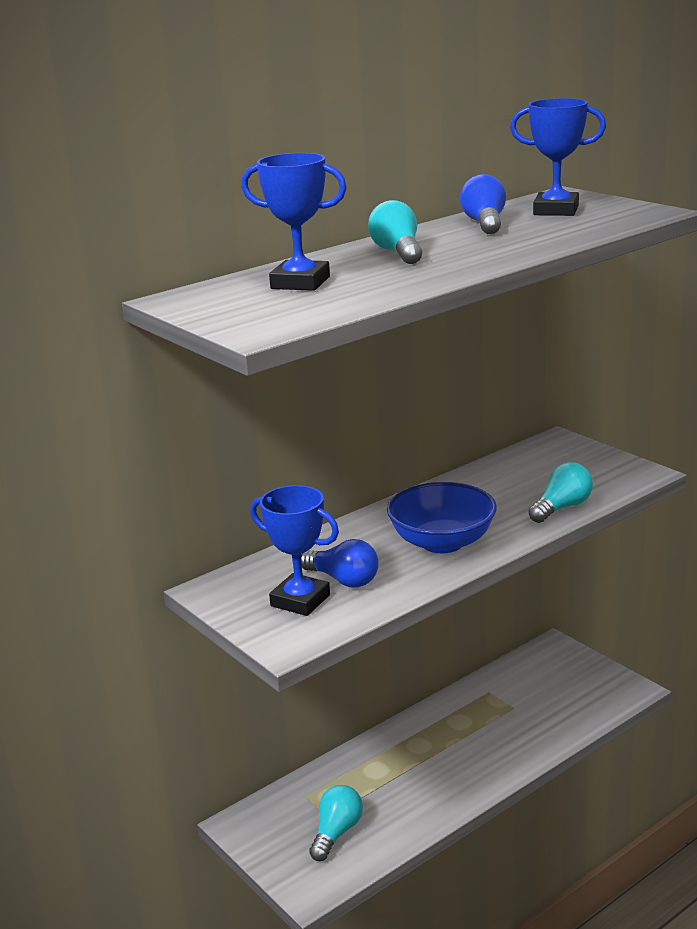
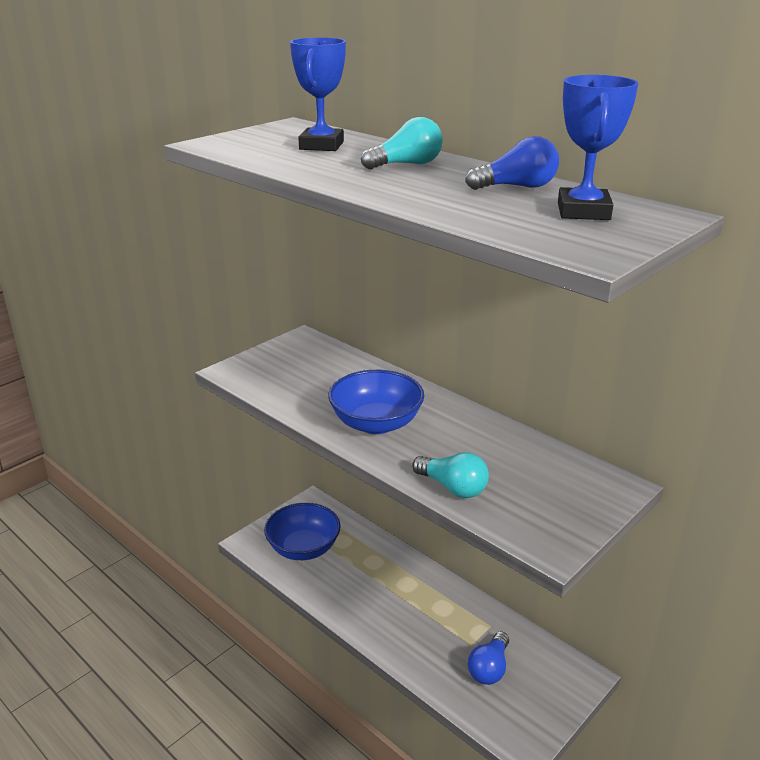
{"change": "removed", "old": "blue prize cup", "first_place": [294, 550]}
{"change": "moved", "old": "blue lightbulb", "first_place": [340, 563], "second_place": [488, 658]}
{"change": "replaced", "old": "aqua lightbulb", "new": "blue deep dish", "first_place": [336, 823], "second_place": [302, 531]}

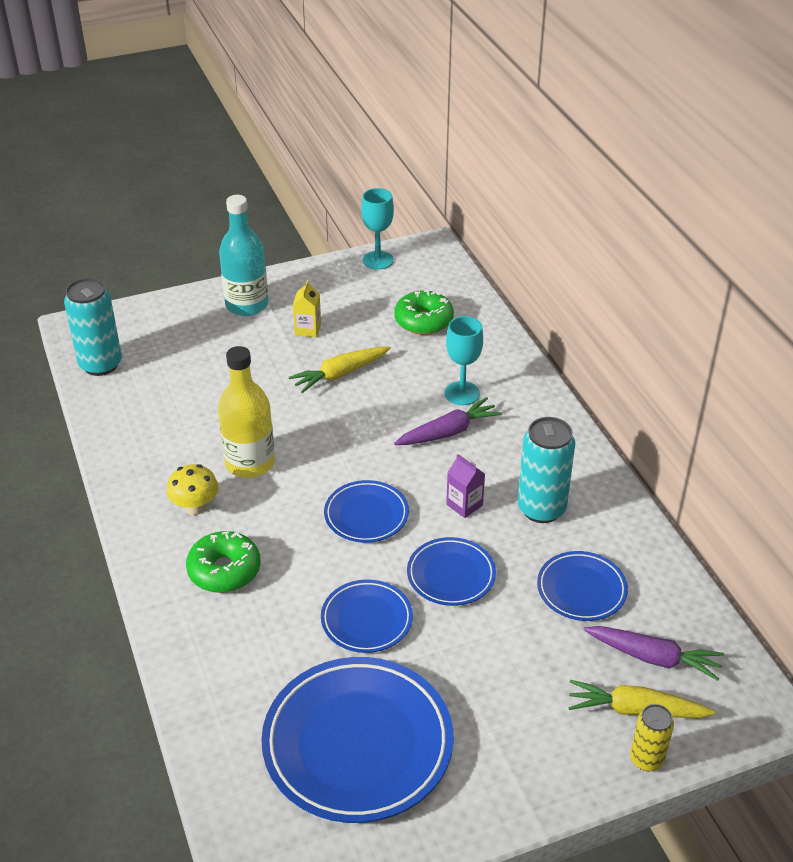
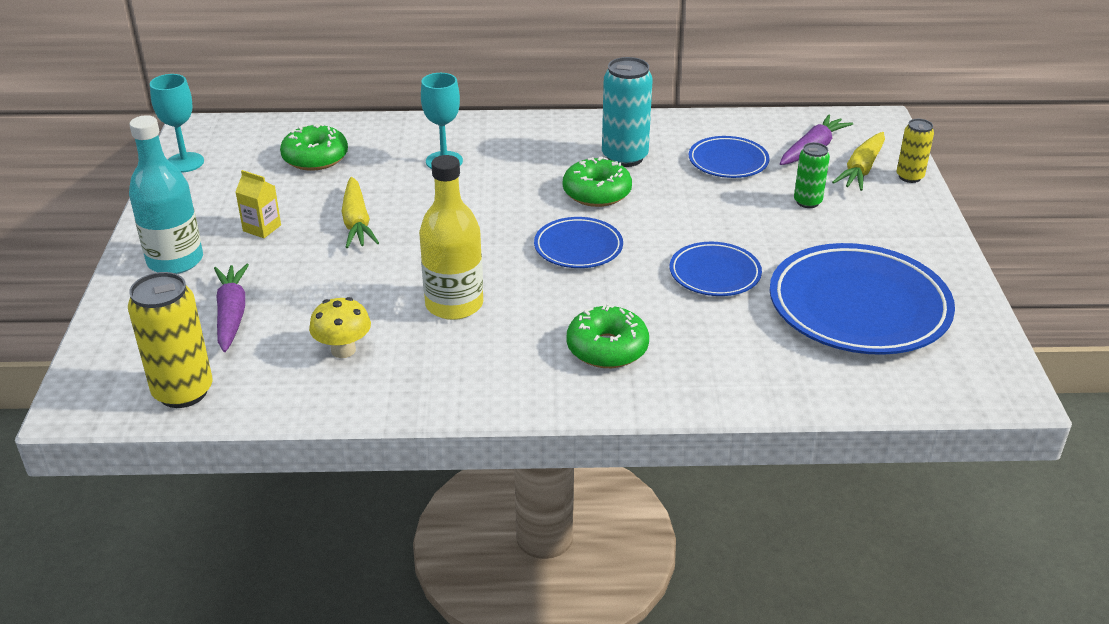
{"change": "recoloured", "old": "aqua soda can", "new": "bright yellow soda can", "first_place": [93, 327], "second_place": [170, 340]}
{"change": "moved", "old": "royal purple root vegetable", "first_place": [448, 421], "second_place": [231, 308]}
{"change": "replaced", "old": "royal purple carton", "new": "emerald glazed donut", "first_place": [465, 486], "second_place": [597, 182]}
{"change": "moved", "old": "bright yellow fungus", "first_place": [193, 489], "second_place": [340, 327]}
{"change": "removed", "old": "blue flat dish", "first_place": [451, 571]}
{"change": "added", "new": "emerald soda can", "second_place": [812, 175]}

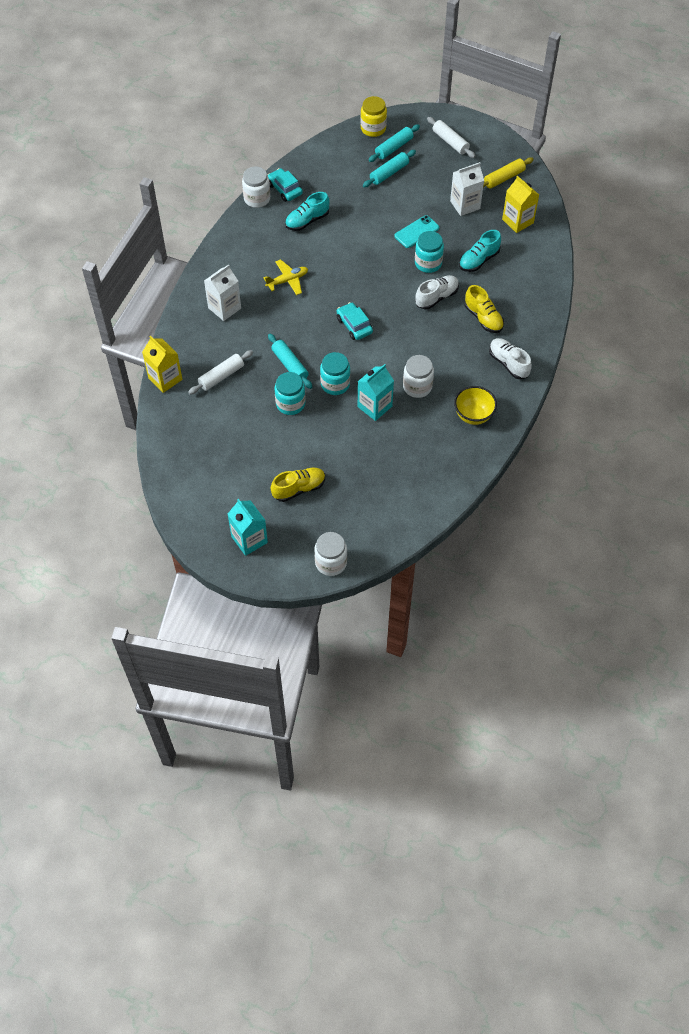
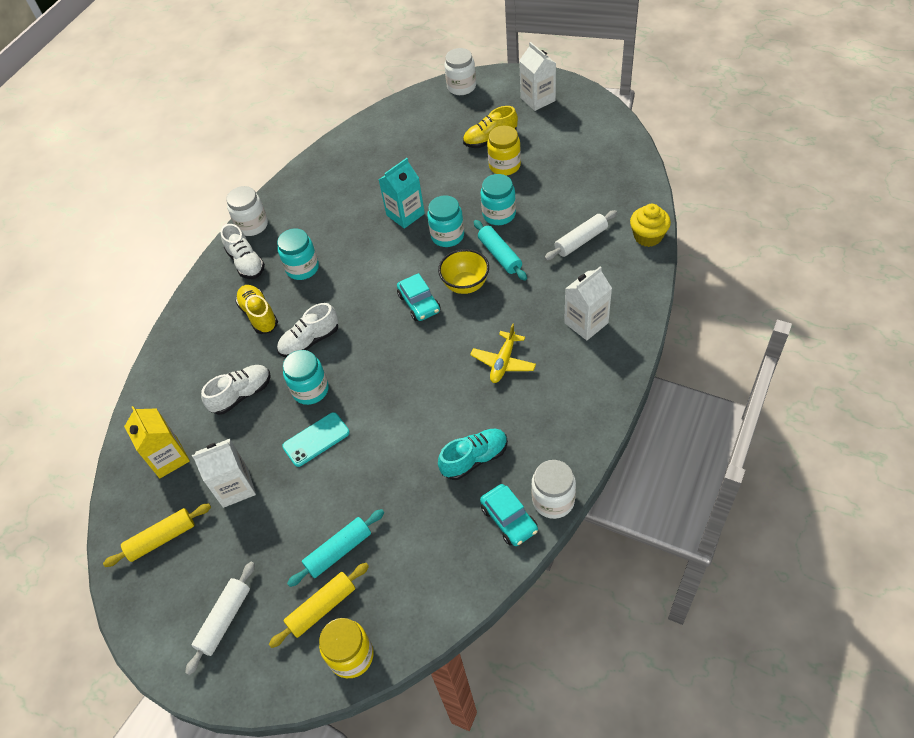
{"change": "turned", "old": "white pastry roller", "first_place": [451, 137], "second_place": [220, 618], "degrees": 60}
{"change": "recoloured", "old": "aqua pastry roller", "new": "bright yellow pastry roller", "first_place": [394, 143], "second_place": [319, 605]}
{"change": "recoloured", "old": "aqua lace-up shoe", "new": "white lace-up shoe", "first_place": [480, 251], "second_place": [236, 390]}
{"change": "turned", "old": "bright yellow toy plane", "first_place": [285, 277], "second_place": [503, 353], "degrees": -45}
{"change": "replaced", "old": "bright yellow carton", "new": "bright yellow fairy cake", "first_place": [162, 364], "second_place": [650, 225]}
{"change": "moved", "old": "white preserve jar", "first_place": [418, 376], "second_place": [247, 211]}
{"change": "moved", "old": "bright yellow deep dish", "first_place": [475, 405], "second_place": [463, 271]}
{"change": "recoloured", "old": "aqua carton", "new": "white carton", "first_place": [248, 527], "second_place": [537, 76]}
{"change": "added", "new": "bright yellow preserve jar", "second_place": [504, 151]}
{"change": "added", "new": "aqua preserve jar", "second_place": [298, 254]}

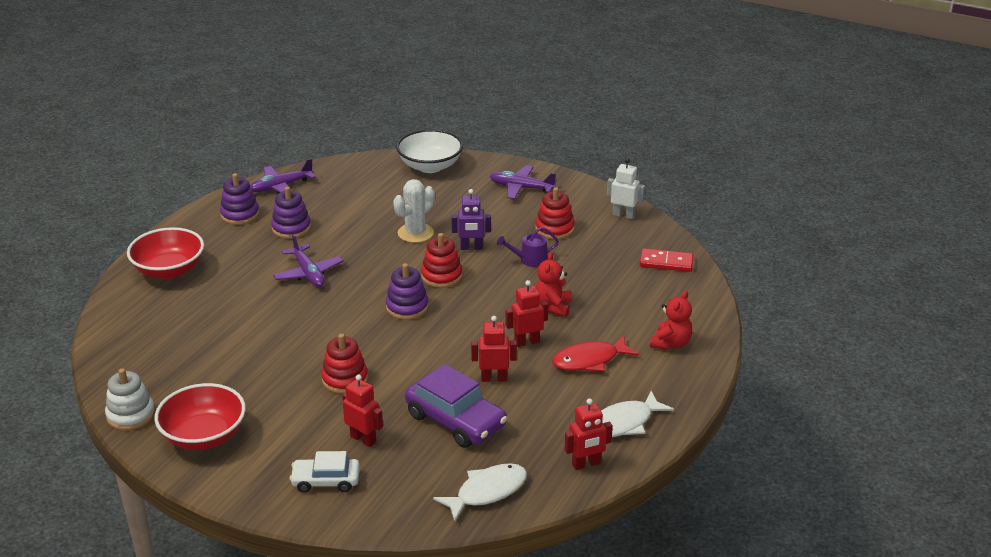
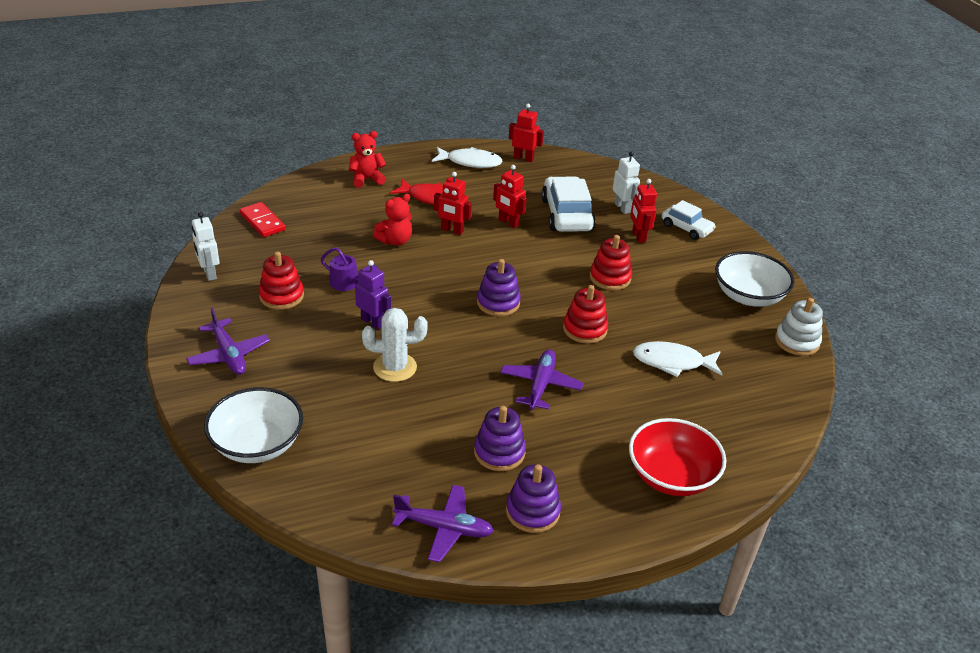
{"change": "moved", "old": "scarlet ring stacker", "first_place": [441, 260], "second_place": [585, 314]}
{"change": "recoloured", "old": "royal purple automobile", "new": "white automobile", "first_place": [456, 406], "second_place": [568, 204]}
{"change": "recoloured", "old": "scarlet deep dish", "new": "white deep dish", "first_place": [200, 416], "second_place": [754, 279]}
{"change": "moved", "old": "white fish figure", "first_place": [480, 492], "second_place": [677, 359]}
{"change": "added", "new": "white robot", "second_place": [626, 182]}

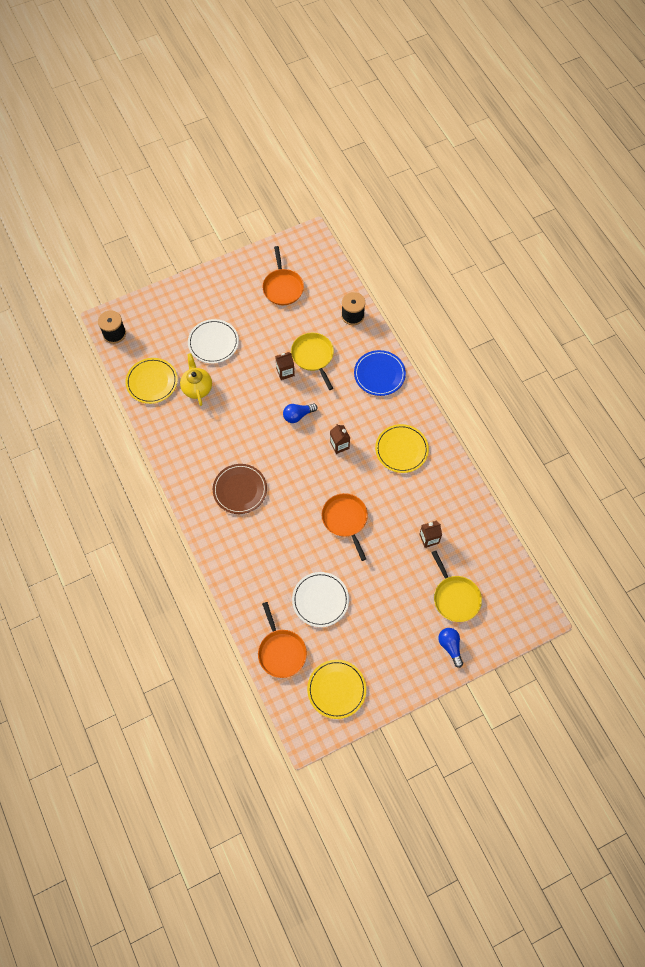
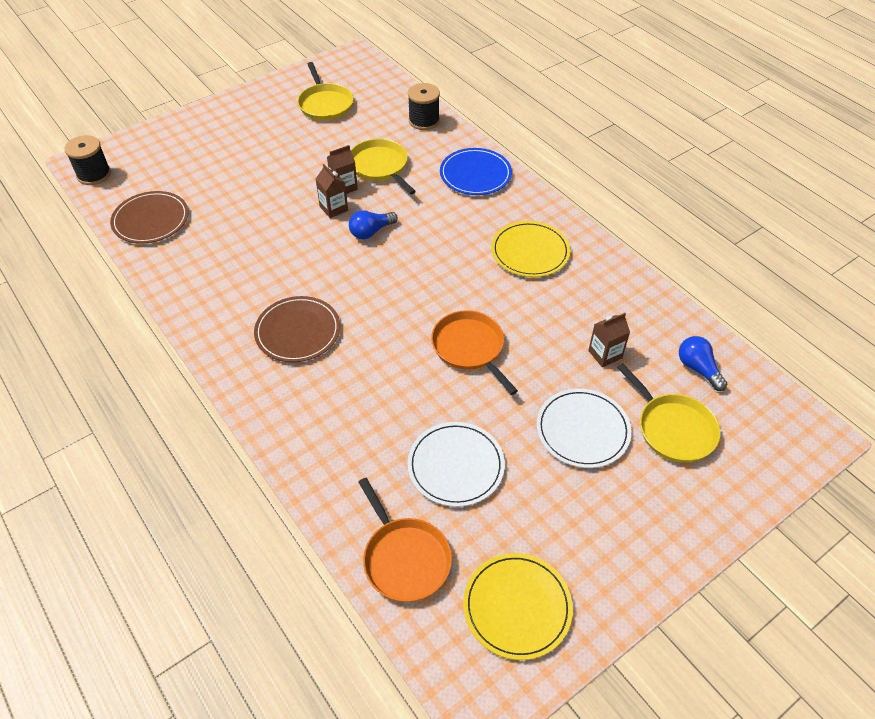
{"change": "recoloured", "old": "orange-coloured frying pan", "new": "bright yellow frying pan", "first_place": [283, 275], "second_place": [325, 91]}
{"change": "moved", "old": "white flat dish", "first_place": [213, 341], "second_place": [584, 428]}
{"change": "removed", "old": "bright yellow teapot", "first_place": [196, 379]}
{"change": "recoloured", "old": "bright yellow flat dish", "new": "brown flat dish", "first_place": [152, 381], "second_place": [149, 217]}
{"change": "moved", "old": "brown carton", "first_place": [340, 439], "second_place": [332, 191]}
{"change": "moved", "old": "blue lightbulb", "first_place": [450, 648], "second_place": [703, 363]}

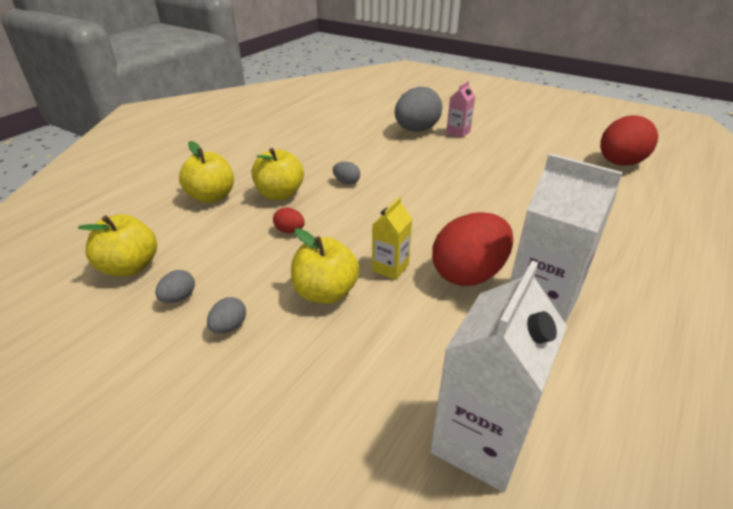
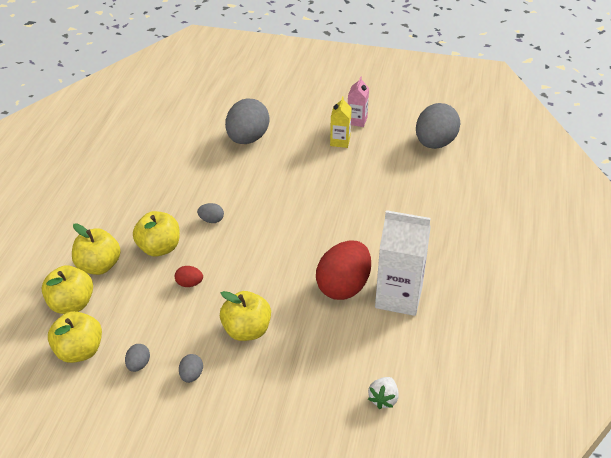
{"change": "moved", "old": "pink carton", "first_place": [460, 109], "second_place": [358, 101]}
{"change": "recoloured", "old": "scarlet toy egg", "new": "ash-grey toy egg", "first_place": [629, 140], "second_place": [438, 126]}
{"change": "moved", "old": "bright yellow carton", "first_place": [392, 238], "second_place": [341, 122]}
{"change": "replaced", "old": "white carton", "new": "white strawberry", "first_place": [498, 376], "second_place": [383, 393]}
{"change": "added", "new": "bright yellow apple fruit", "second_place": [67, 289]}

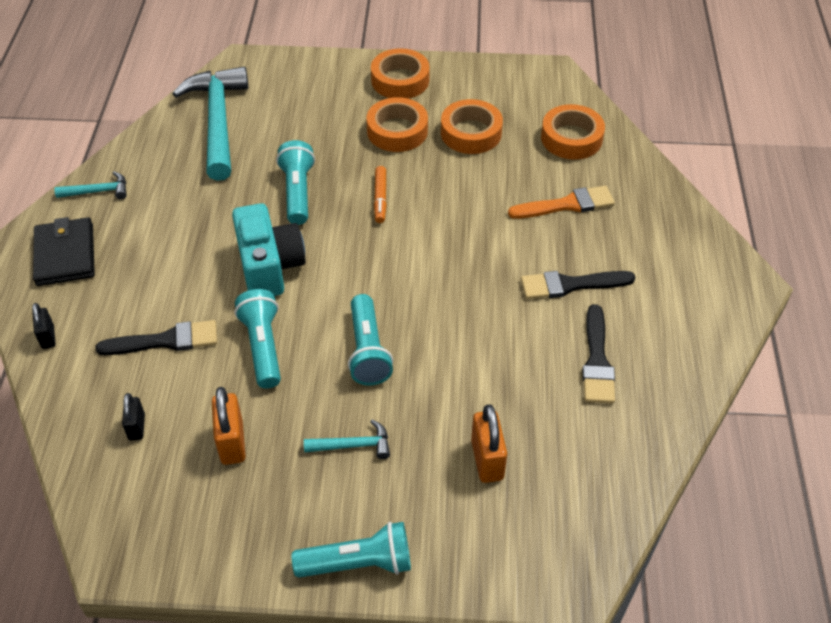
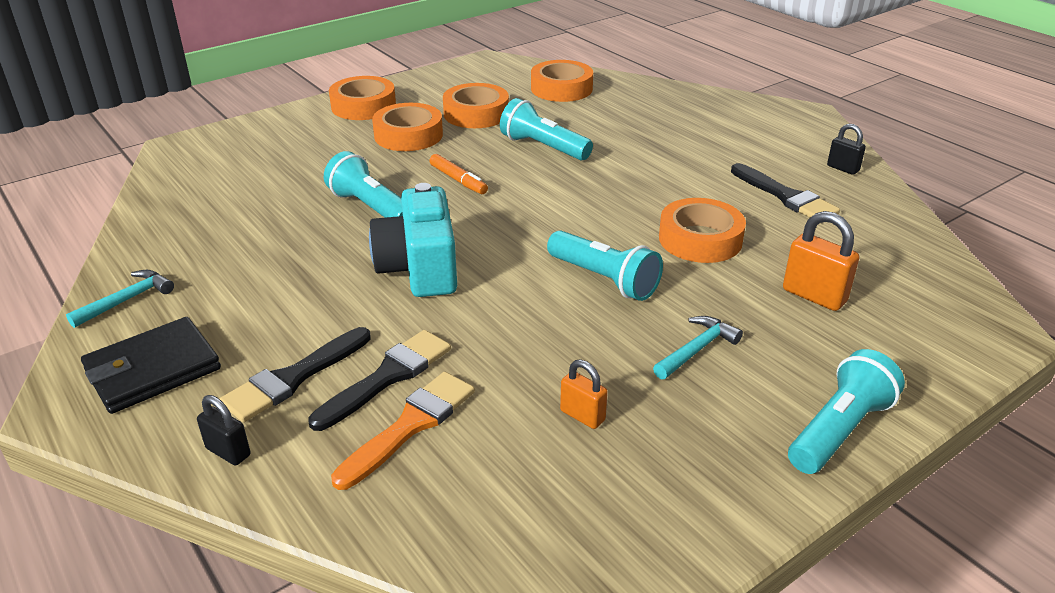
{"change": "removed", "old": "aqua carpenter's hammer", "first_place": [210, 124]}
{"change": "moved", "old": "orange-coloured brush", "first_place": [561, 202], "second_place": [403, 431]}
{"change": "turned", "old": "aqua compact camera", "first_place": [269, 249], "second_place": [413, 240], "degrees": -135}
{"change": "turned", "old": "jet-black wallet", "first_place": [64, 251], "second_place": [151, 365], "degrees": -75}
{"change": "moved", "old": "jet-black brush", "first_place": [578, 285], "second_place": [295, 374]}
{"change": "moved", "old": "aqua torch", "first_place": [258, 338], "second_place": [546, 129]}
{"change": "resized", "old": "orange-coloured padlock", "first_place": [229, 426], "second_place": [584, 394], "factor": 0.62}
{"change": "moved", "old": "jet-black padlock", "first_place": [133, 417], "second_place": [846, 149]}
{"change": "added", "new": "orange-coloured sticky tape", "second_place": [702, 230]}

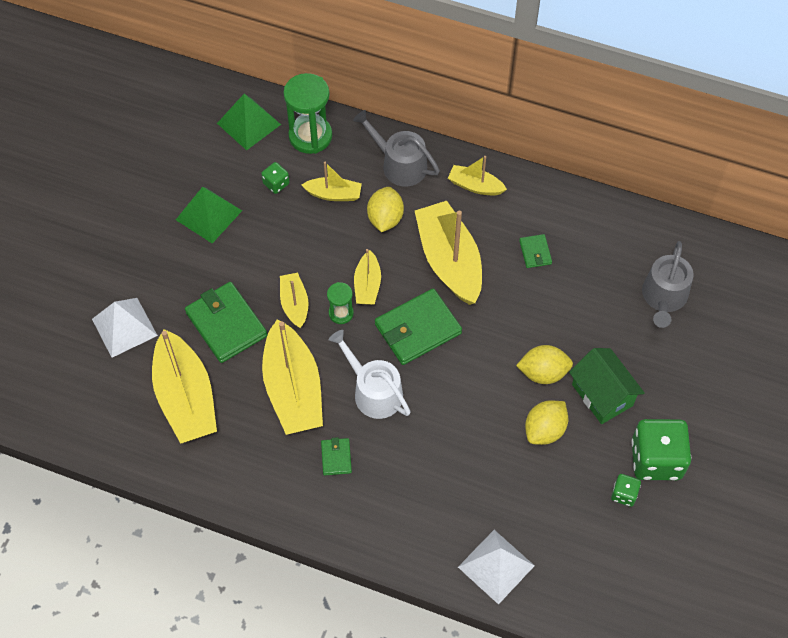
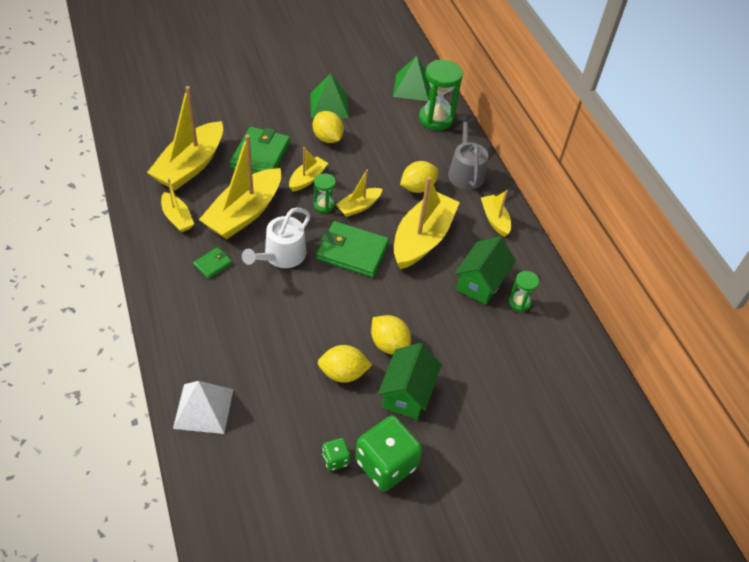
{"change": "removed", "old": "emerald dice", "first_place": [275, 178]}
{"change": "moved", "old": "bright yellow sailboat", "first_place": [332, 181], "second_place": [177, 205]}
{"change": "replaced", "old": "emerald wallet", "new": "emerald cottage", "first_place": [535, 251], "second_place": [485, 270]}
{"change": "removed", "old": "ash-grey watering can", "first_place": [668, 284]}
{"change": "removed", "old": "white solid pyramid", "first_place": [125, 327]}
{"change": "turned", "old": "white watering can", "first_place": [369, 374], "second_place": [276, 237], "degrees": -150}
{"change": "added", "new": "bright yellow citrus fruit", "second_place": [328, 127]}
{"change": "added", "new": "emerald sandglass", "second_place": [524, 291]}

